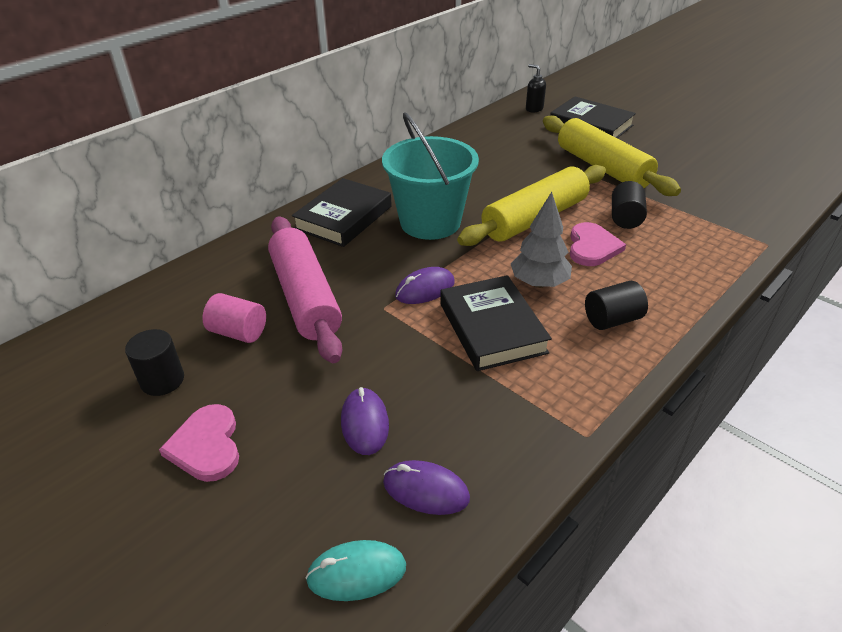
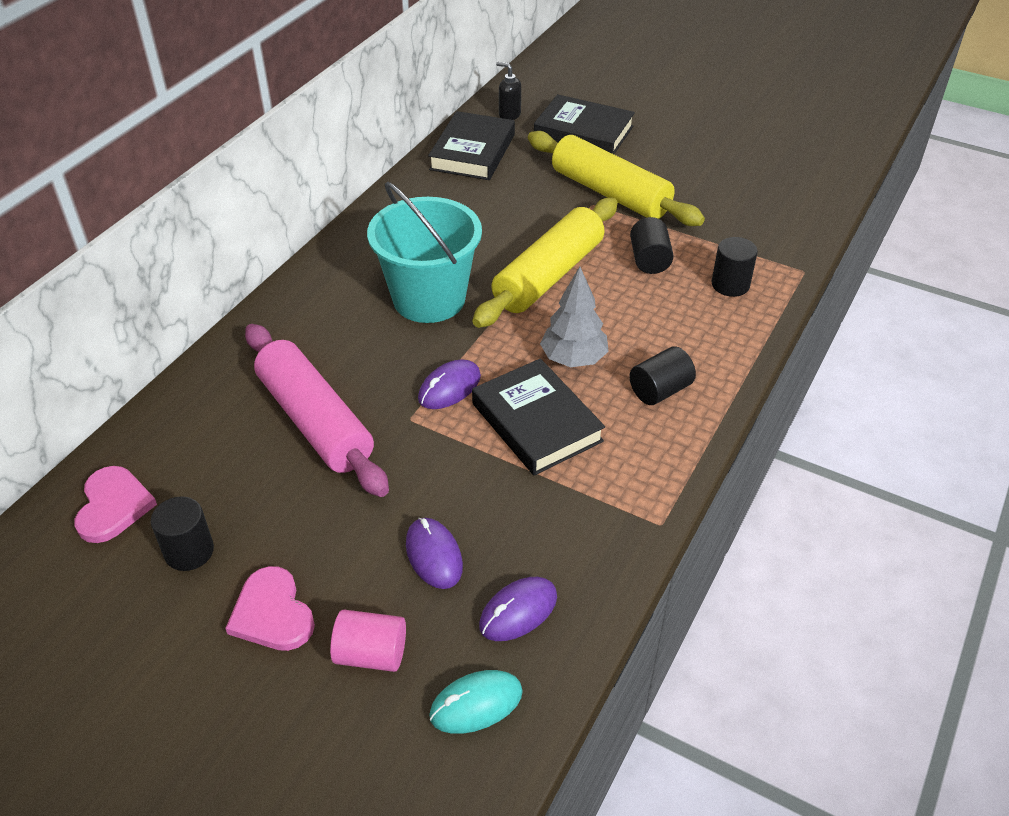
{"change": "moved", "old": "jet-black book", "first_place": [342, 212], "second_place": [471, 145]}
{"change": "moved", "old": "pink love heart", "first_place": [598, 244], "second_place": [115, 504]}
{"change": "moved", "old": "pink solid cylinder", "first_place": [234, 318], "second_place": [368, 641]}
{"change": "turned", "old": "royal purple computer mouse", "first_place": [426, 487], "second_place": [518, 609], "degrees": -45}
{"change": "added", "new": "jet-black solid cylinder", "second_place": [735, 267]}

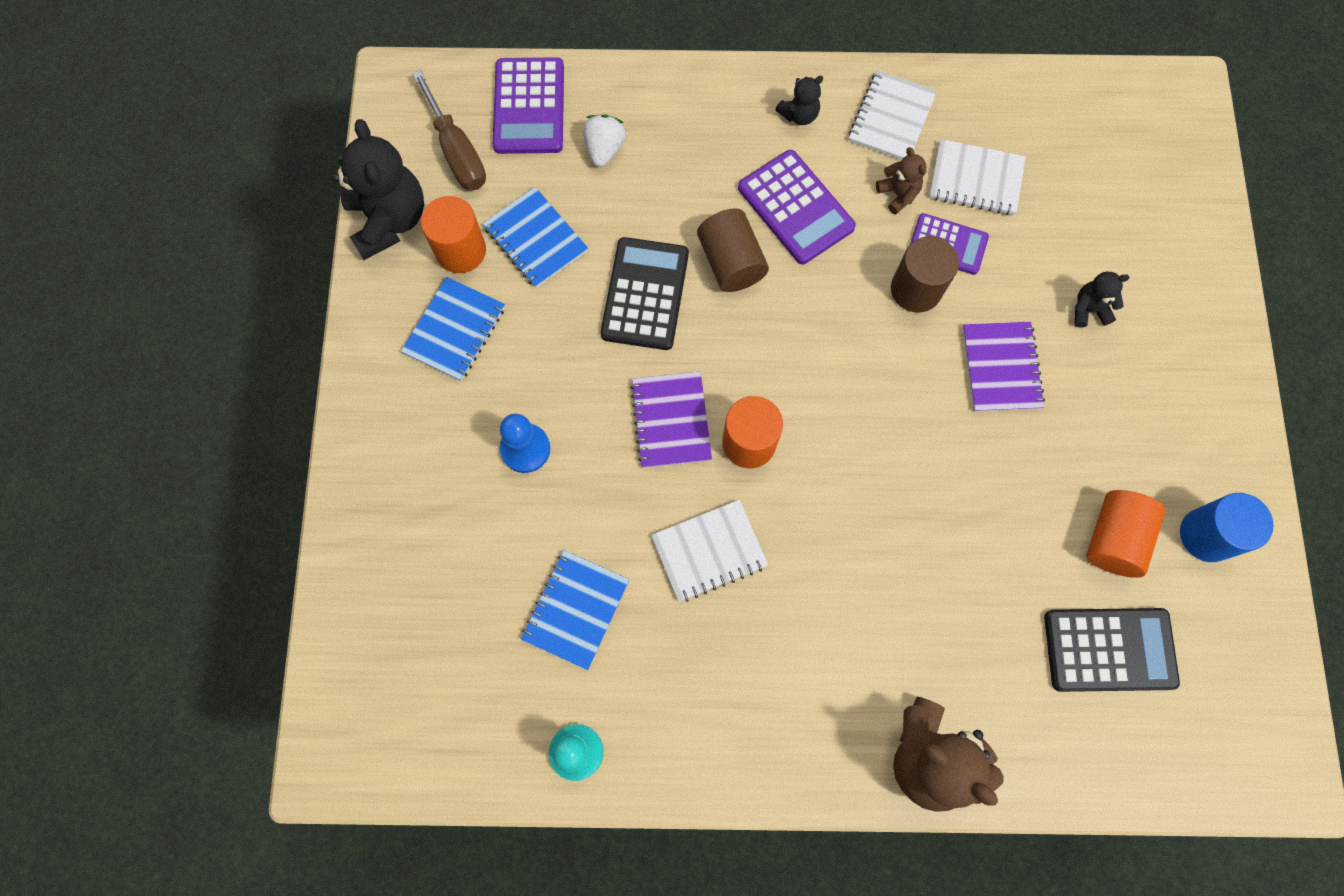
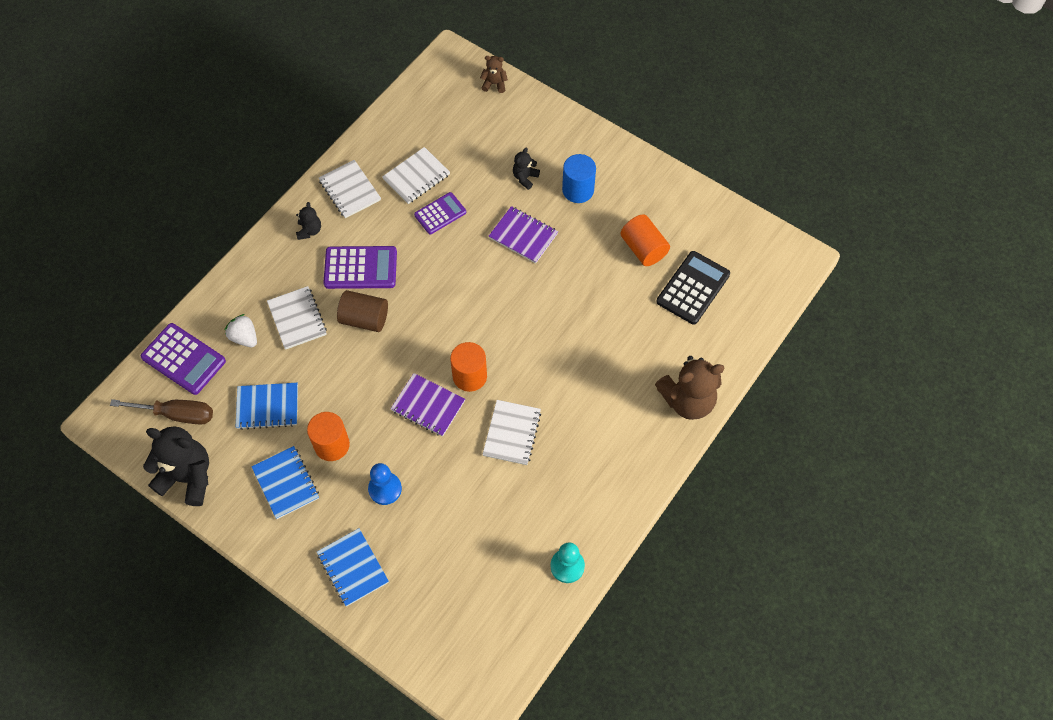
{"change": "moved", "old": "brown teddy bear", "first_place": [901, 181], "second_place": [494, 74]}
{"change": "moved", "old": "orange-coloured solid cylinder", "first_place": [453, 234], "second_place": [328, 436]}
{"change": "removed", "old": "brown solid cylinder", "first_place": [925, 274]}
{"change": "removed", "old": "jet-black calculator", "first_place": [645, 293]}
{"change": "moved", "old": "blue solid cylinder", "first_place": [1227, 527], "second_place": [579, 178]}
{"change": "moved", "old": "blue notebook", "first_place": [575, 610], "second_place": [353, 567]}
{"change": "added", "new": "white notebook", "second_place": [297, 318]}

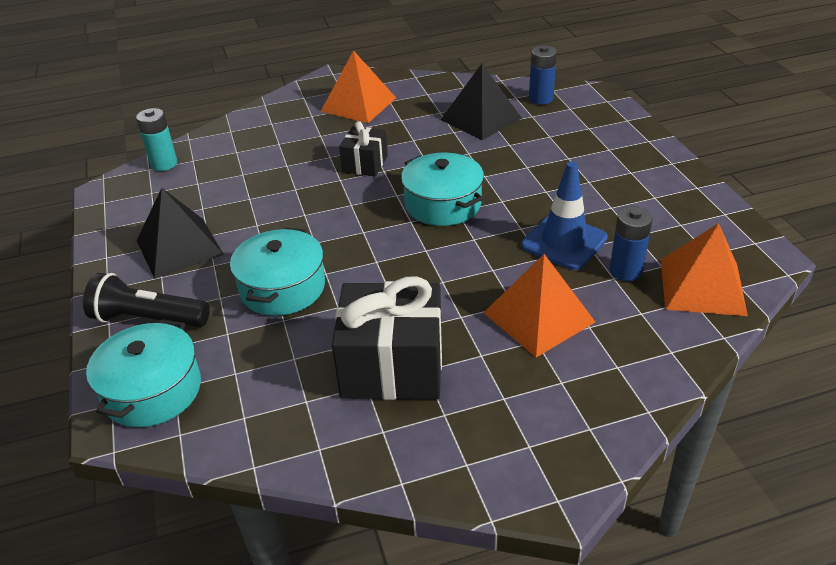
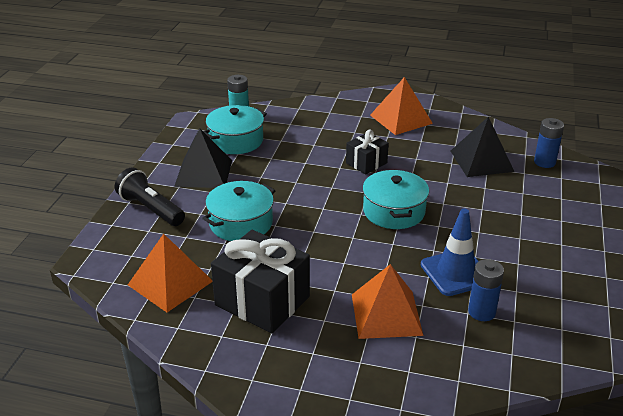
{"change": "moved", "old": "orange-coloured solid pyramid", "first_place": [704, 269], "second_place": [170, 273]}
{"change": "moved", "old": "aqua stockpot", "first_place": [143, 373], "second_place": [235, 129]}

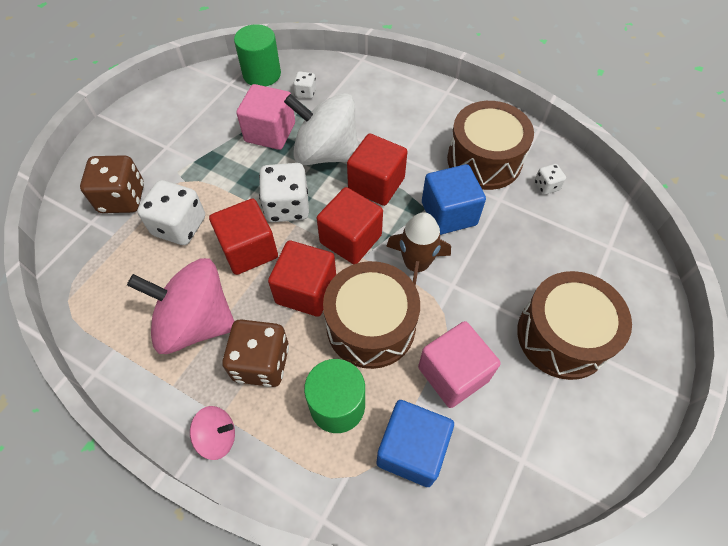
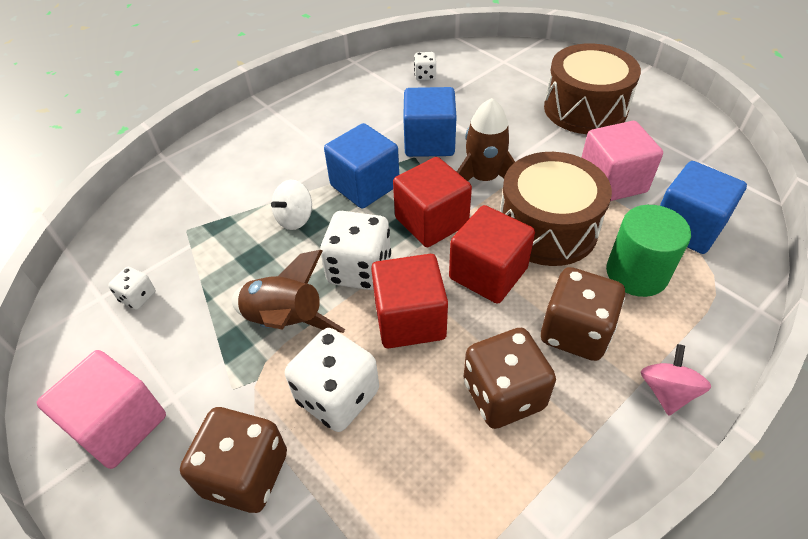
{"change": "removed", "old": "emerald solid cylinder", "first_place": [257, 55]}
{"change": "moved", "old": "white dice", "first_place": [304, 85], "second_place": [132, 288]}
{"change": "moved", "old": "pink block", "first_place": [265, 117], "second_place": [101, 409]}
{"change": "resized", "old": "white spinning top", "first_place": [321, 129], "second_place": [291, 205], "factor": 0.46}
{"change": "removed", "old": "brown snare drum", "first_place": [490, 145]}
{"change": "recoloured", "old": "scarlet block", "new": "blue block", "first_place": [377, 169], "second_place": [361, 166]}
{"change": "replaced", "old": "pink spinning top", "new": "brown dice", "first_place": [180, 306], "second_place": [510, 378]}
{"change": "added", "new": "brown spaceship", "second_place": [288, 291]}

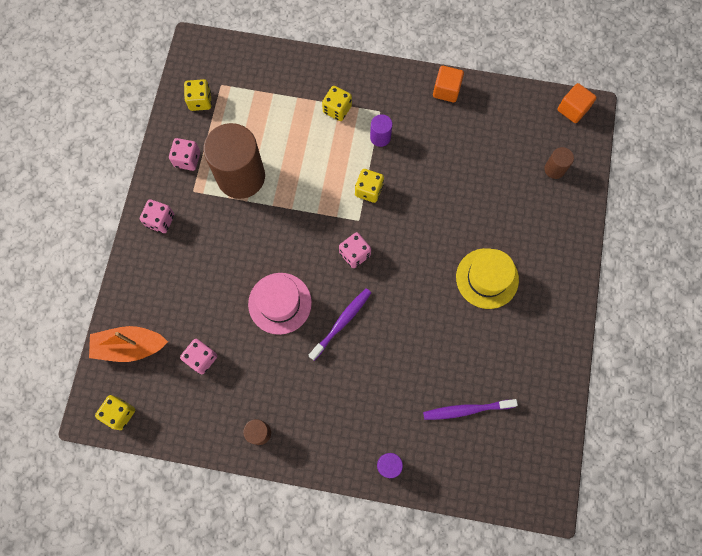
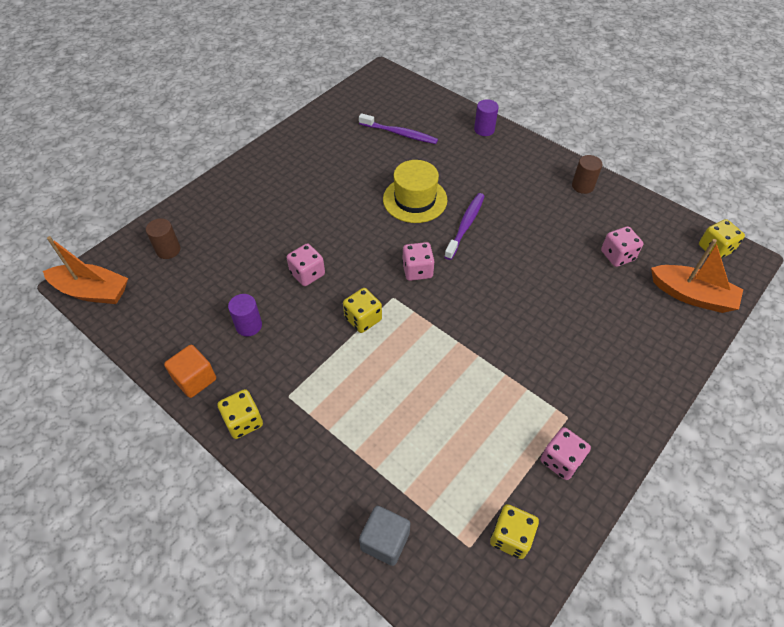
{"change": "replaced", "old": "orange-coloured block", "new": "orange-coloured sailboat", "first_place": [577, 103], "second_place": [85, 270]}
{"change": "moved", "old": "bright yellow dice", "first_place": [337, 103], "second_place": [240, 414]}
{"change": "moved", "old": "royal purple solid cylinder", "first_place": [381, 130], "second_place": [245, 315]}
{"change": "removed", "old": "brown solid cylinder", "first_place": [234, 161]}
{"change": "moved", "old": "pink dice", "first_place": [157, 216], "second_place": [306, 265]}
{"change": "moved", "old": "bright yellow hat", "first_place": [487, 278], "second_place": [415, 191]}
{"change": "removed", "old": "pink hat", "first_place": [280, 304]}
{"change": "turned", "old": "royal purple tooth brush", "first_place": [340, 324], "second_place": [464, 226], "degrees": 135}
{"change": "added", "new": "ash-grey block", "second_place": [384, 536]}

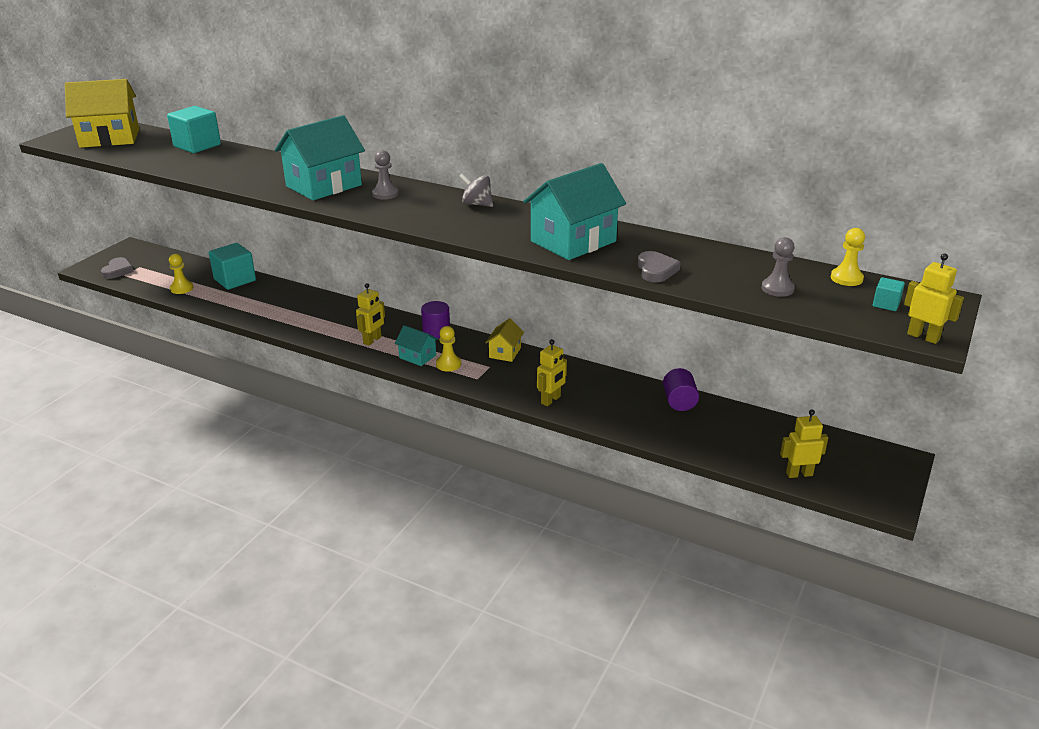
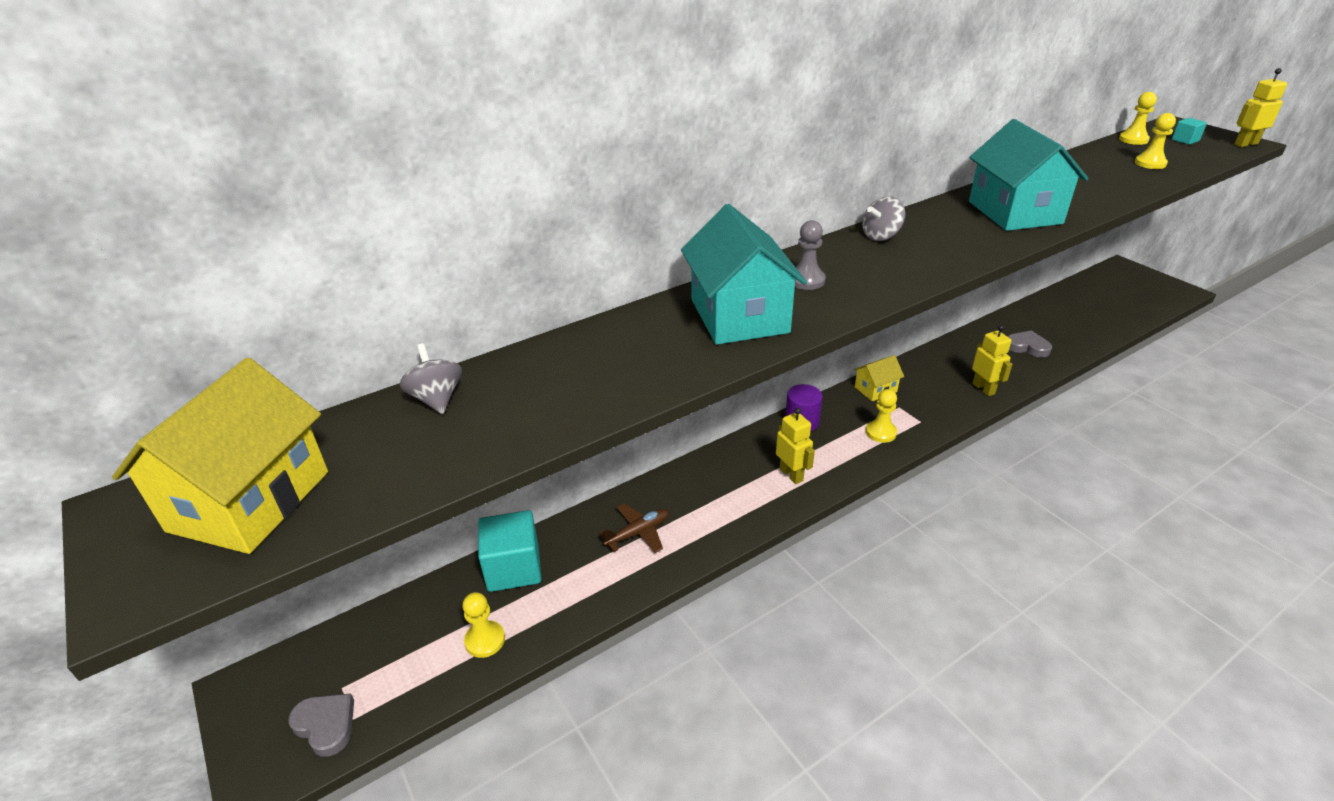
{"change": "replaced", "old": "aqua block", "new": "ash-grey spinning top", "first_place": [194, 129], "second_place": [431, 378]}
{"change": "recoloured", "old": "ash-grey game pawn", "new": "bright yellow game pawn", "first_place": [778, 267], "second_place": [1155, 141]}
{"change": "moved", "old": "ash-grey love heart", "first_place": [659, 266], "second_place": [1029, 343]}
{"change": "turned", "old": "bright yellow cottage", "first_place": [504, 340], "second_place": [878, 378], "degrees": -75}
{"change": "removed", "old": "aqua cottage", "first_place": [416, 345]}
{"change": "removed", "old": "royal purple solid cylinder", "first_place": [681, 389]}
{"change": "removed", "old": "bright yellow robot", "first_place": [804, 443]}
{"change": "added", "new": "brown toy plane", "second_place": [634, 528]}

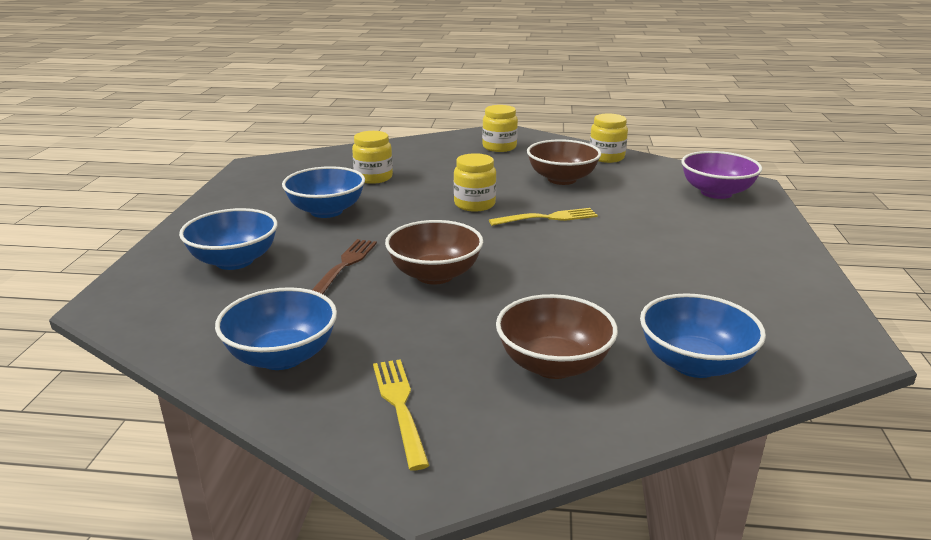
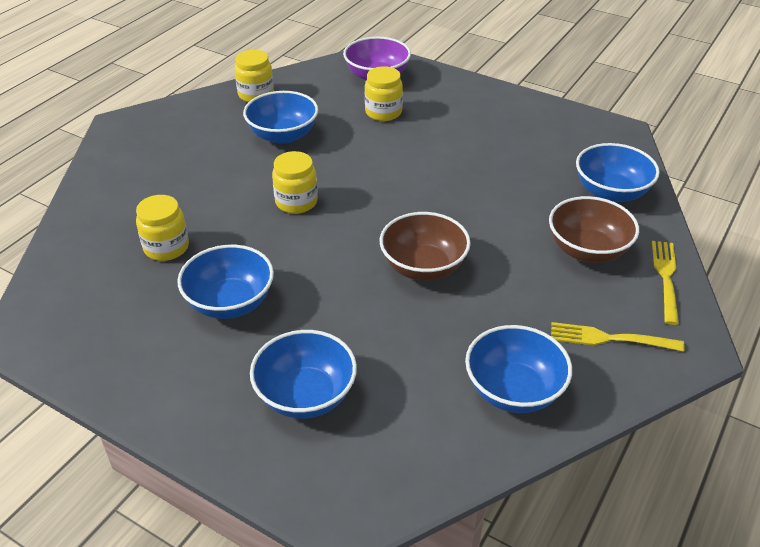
{"change": "moved", "old": "bright yellow preserve jar", "first_place": [500, 128], "second_place": [384, 93]}
{"change": "recoloured", "old": "brown deep dish", "new": "blue deep dish", "first_place": [564, 162], "second_place": [280, 117]}
{"change": "moved", "old": "bright yellow table fork", "first_place": [543, 217], "second_place": [665, 283]}
{"change": "removed", "old": "brown table fork", "first_place": [344, 266]}

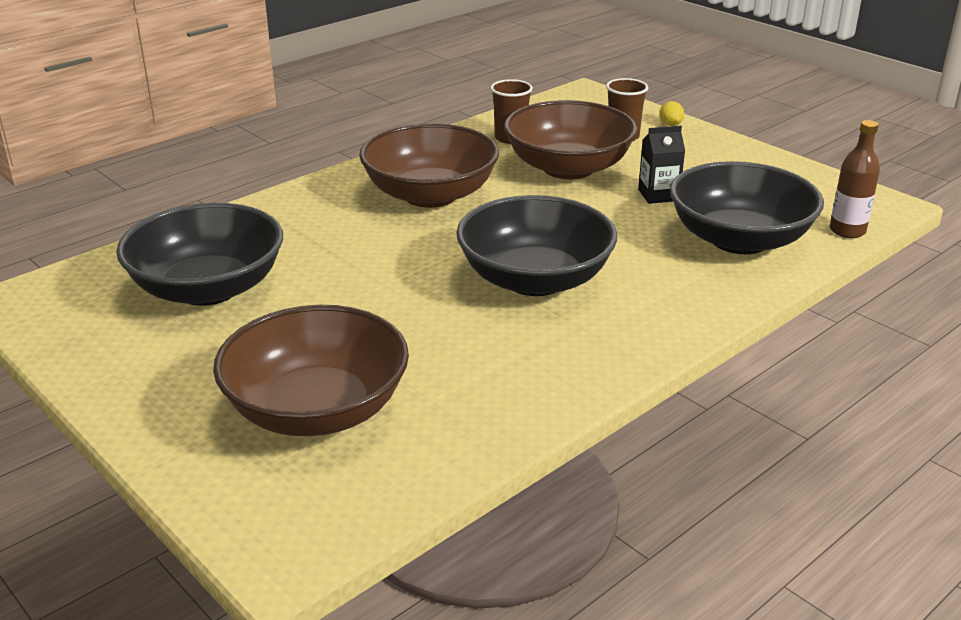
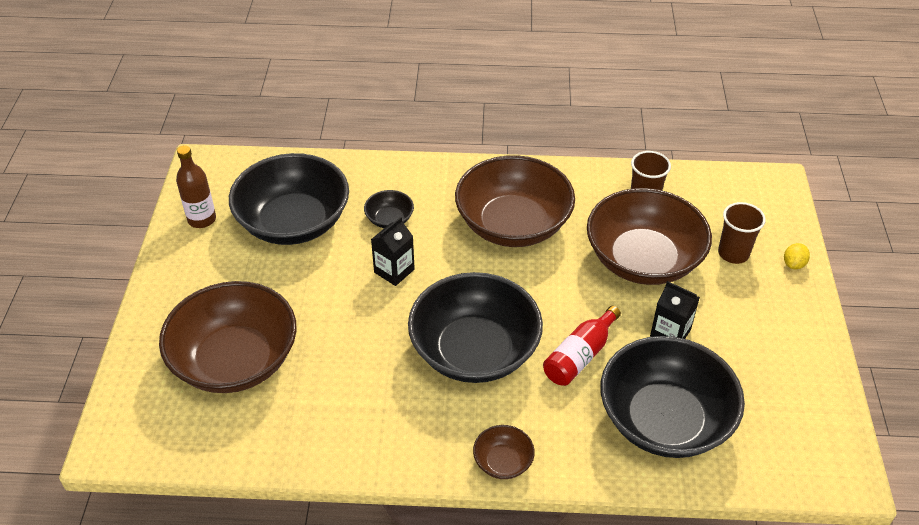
{"change": "moved", "old": "brown drink bottle", "first_place": [855, 179], "second_place": [196, 186]}
{"change": "added", "new": "jet-black deep dish", "second_place": [389, 209]}
{"change": "added", "new": "jet-black carton", "second_place": [393, 251]}
{"change": "added", "new": "scarlet drink bottle", "second_place": [582, 346]}
{"change": "added", "new": "brown deep dish", "second_place": [504, 452]}

